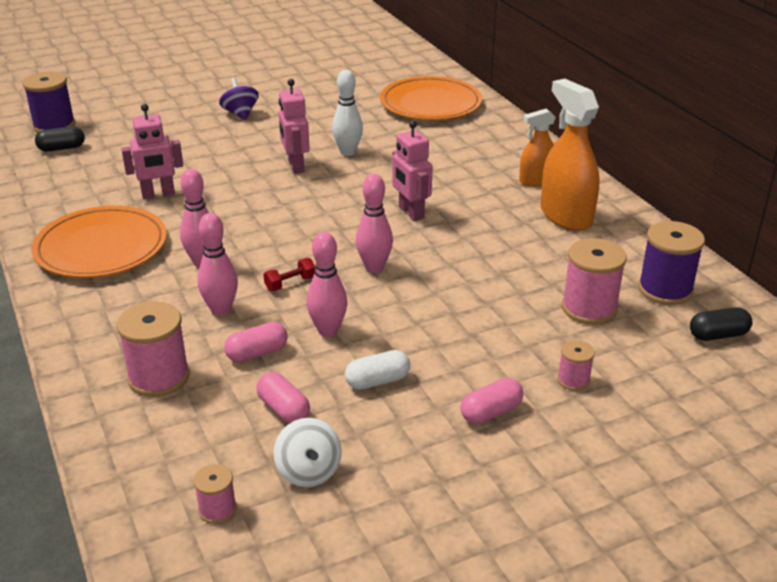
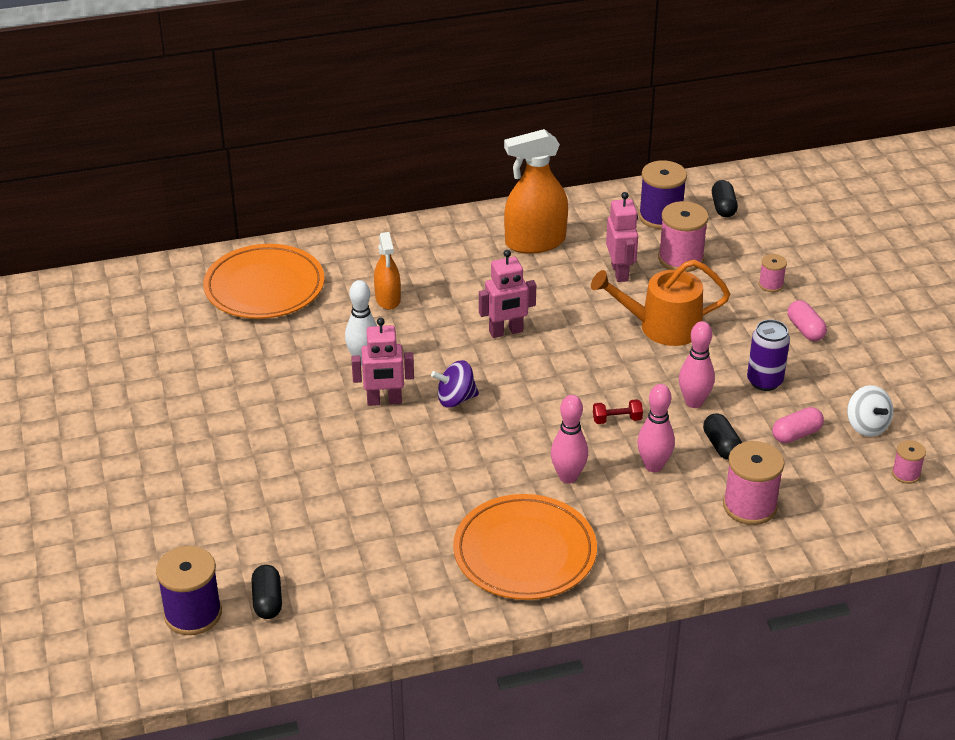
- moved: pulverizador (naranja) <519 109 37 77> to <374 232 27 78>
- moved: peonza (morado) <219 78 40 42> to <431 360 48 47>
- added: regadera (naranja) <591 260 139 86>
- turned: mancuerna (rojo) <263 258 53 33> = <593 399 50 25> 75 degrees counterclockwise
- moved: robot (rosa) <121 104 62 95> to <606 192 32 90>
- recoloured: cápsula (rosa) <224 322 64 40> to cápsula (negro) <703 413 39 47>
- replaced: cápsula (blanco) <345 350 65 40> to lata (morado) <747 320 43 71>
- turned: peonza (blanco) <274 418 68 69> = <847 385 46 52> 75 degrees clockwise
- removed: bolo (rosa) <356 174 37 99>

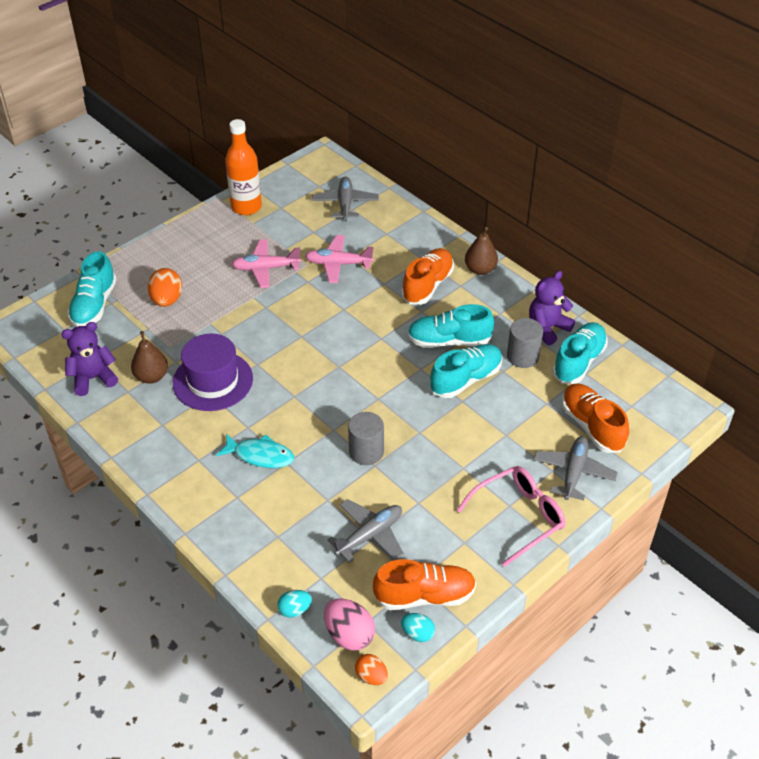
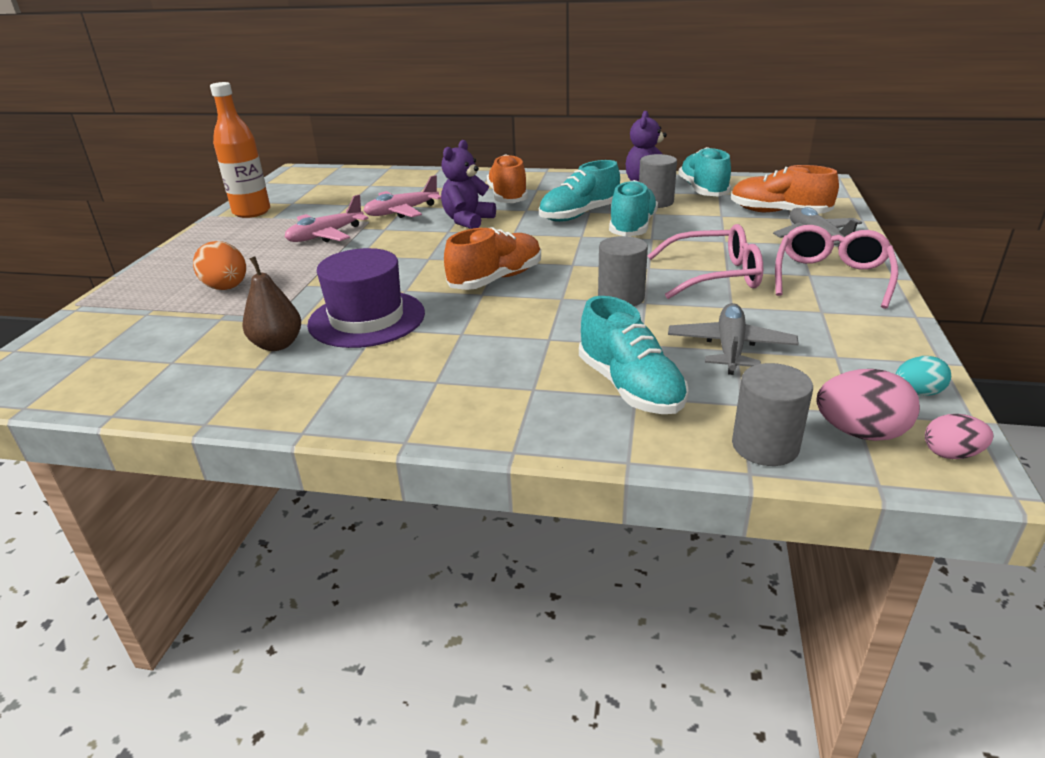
- moved: osito (morado) <61 322 57 74> to <441 140 55 89>
- moved: zapato (naranja) <373 559 103 51> to <444 227 97 63>
- moved: zapato (turquesa) <67 251 50 76> to <579 296 110 118>
- added: gafas (rosa) <648 224 115 75>
- replaced: huevo (turquesa) <277 590 35 28> to cilindro (gris) <732 363 81 103>
- recoloured: huevo (naranja) <355 654 33 31> to huevo (rosa) <925 414 69 45>
- removed: pez (turquesa) <216 433 78 35>
- removed: avión (gris) <312 176 67 45>
- removed: pera (marrón) <465 227 33 48>

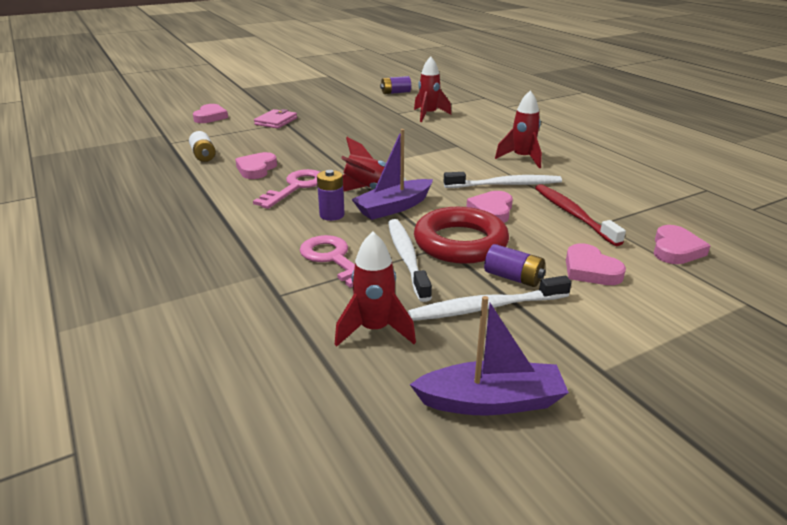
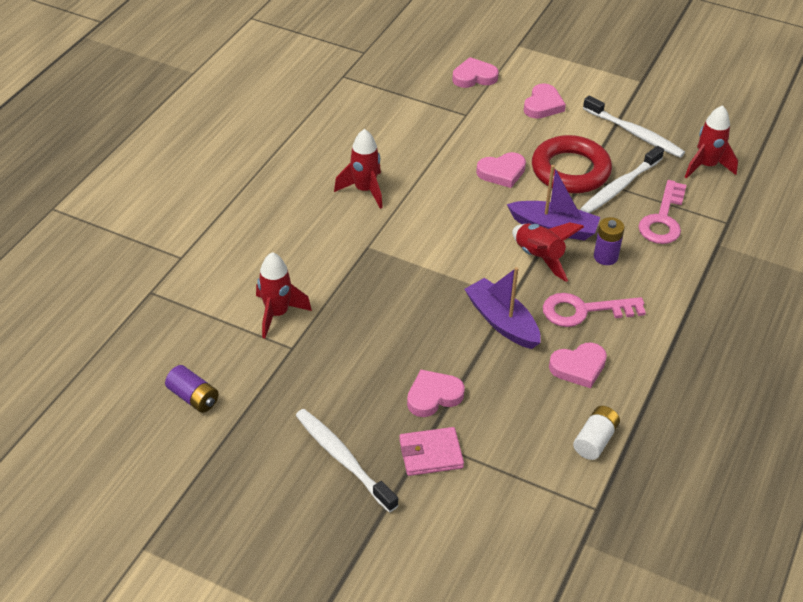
- moved: cepillo de dientes (blanco) <444 172 118 16> to <296 409 102 104>
- moved: corazón (rosa) <193 104 35 19> to <407 370 58 47>
- moved: barco (morado) <410 296 159 119> to <464 267 77 82>
- removed: pila (morado) <484 244 62 43>
- removed: cepillo de dientes (rojo) <535 184 91 62>

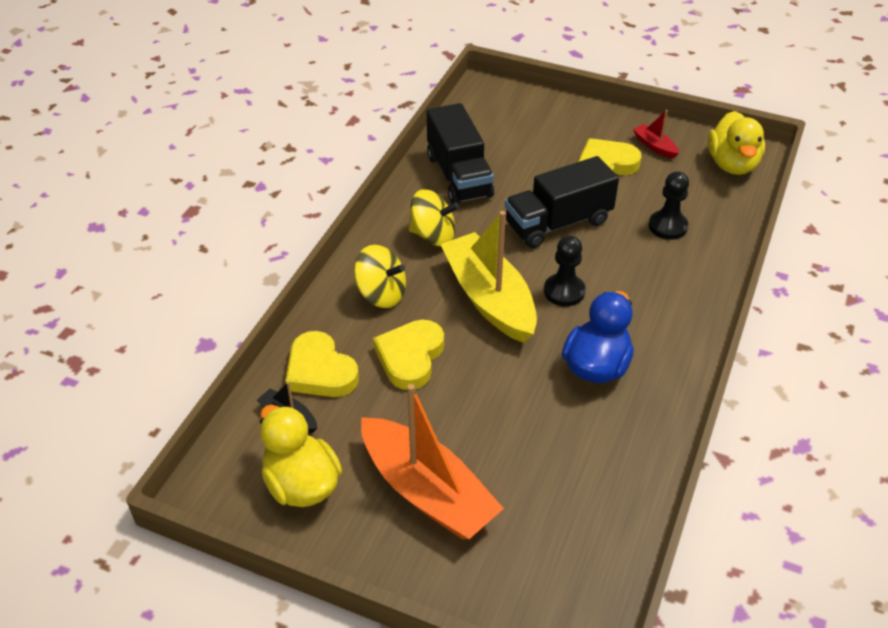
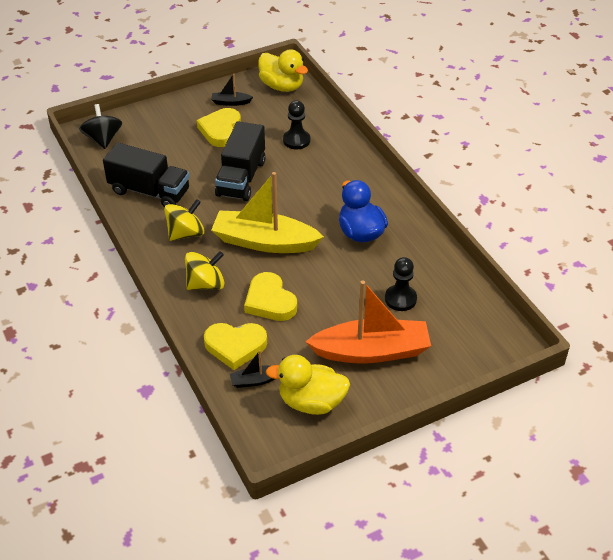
- added: peonza (negro) <79 104 43 45>
- recoloured: barco (rojo) <633 110 46 49> to barco (negro) <211 74 42 32>
- moved: peón (negro) <544 236 41 70> to <385 257 32 54>

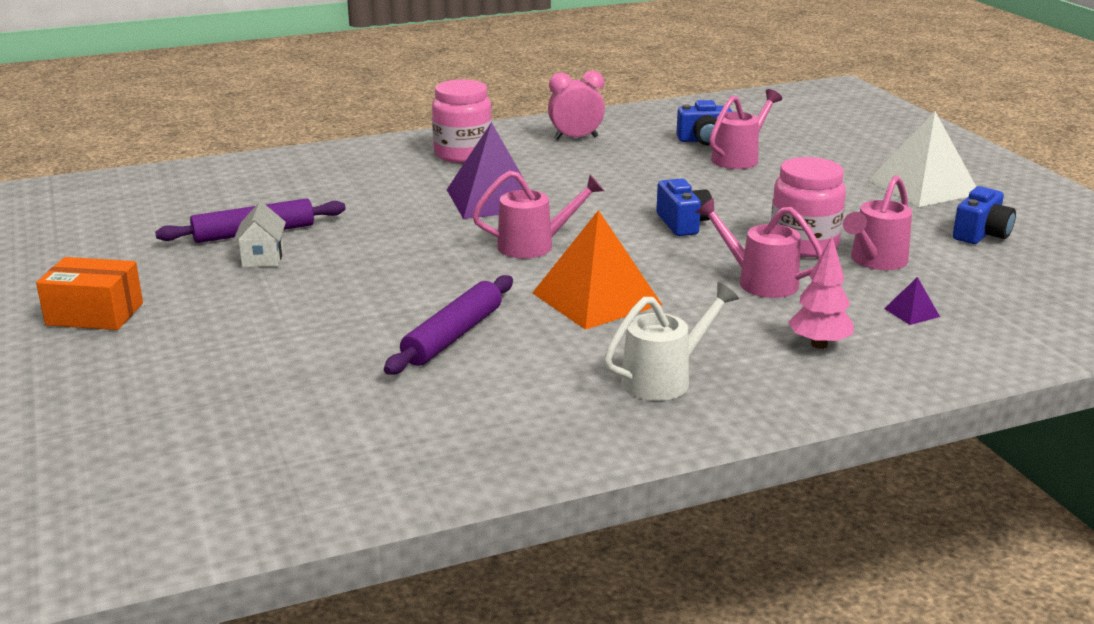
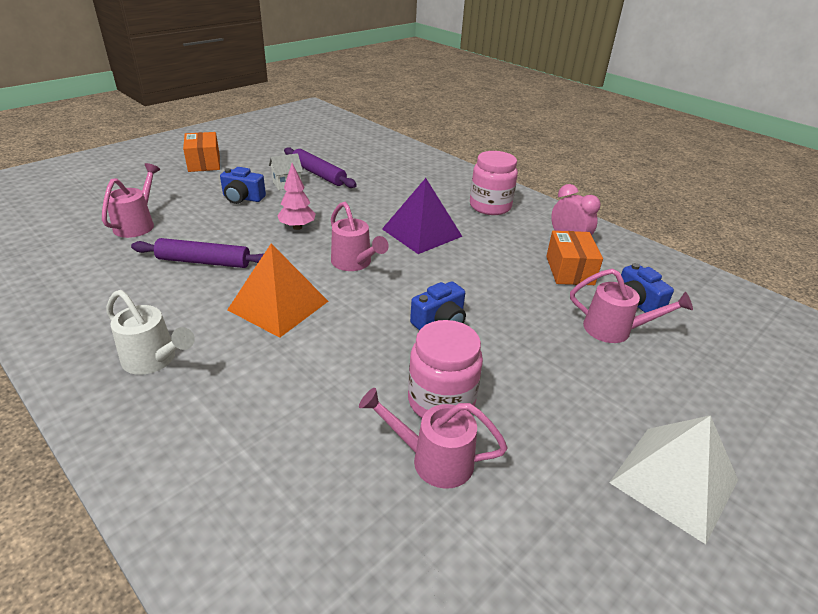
- moved: regadera (rosa) <696 198 127 100> to <102 163 58 75>
- moved: cámara (azul) <953 186 63 58> to <220 167 46 37>
- moved: árbol (rosa) <788 236 66 113> to <277 163 39 67>
- added: caja (naranja) <546 231 57 54>
- removed: pirámide (morado) <884 277 56 48>

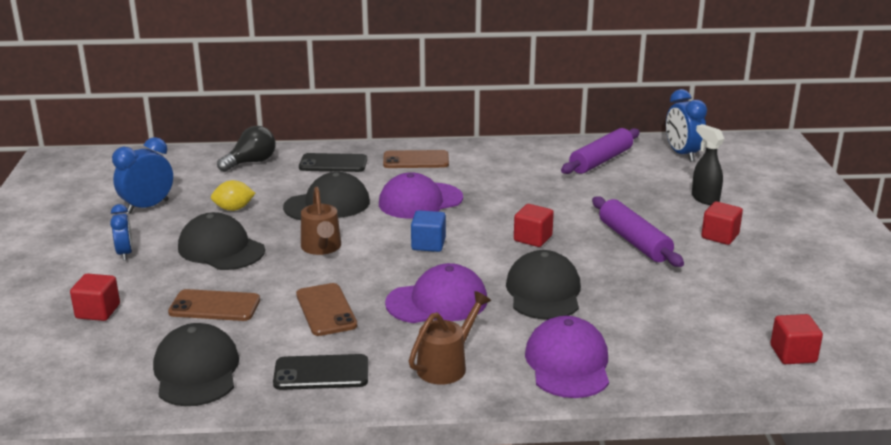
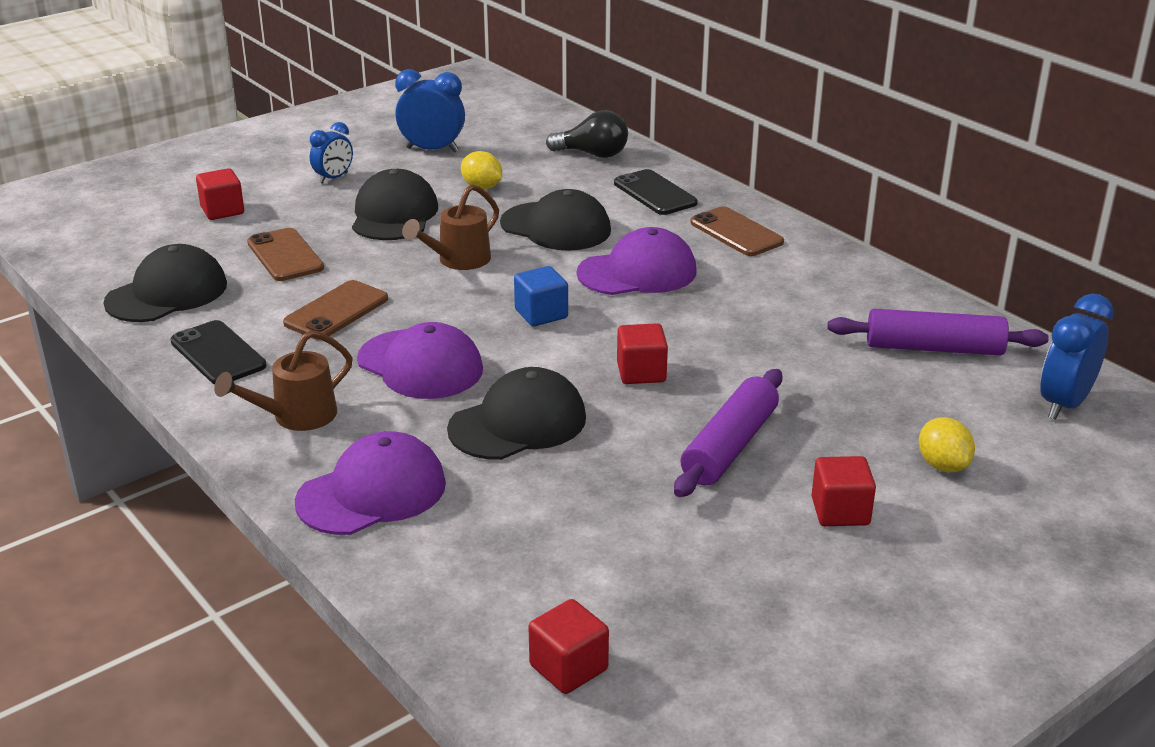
- turned: regadera (marrón) <409 291 82 94> = <214 330 139 101> 135 degrees clockwise
- turned: gorra (morado) <379 172 84 47> = <577 227 120 68> 135 degrees clockwise
- replaced: pulverizador (negro) <692 124 32 81> to limón (amarillo) <919 417 56 55>

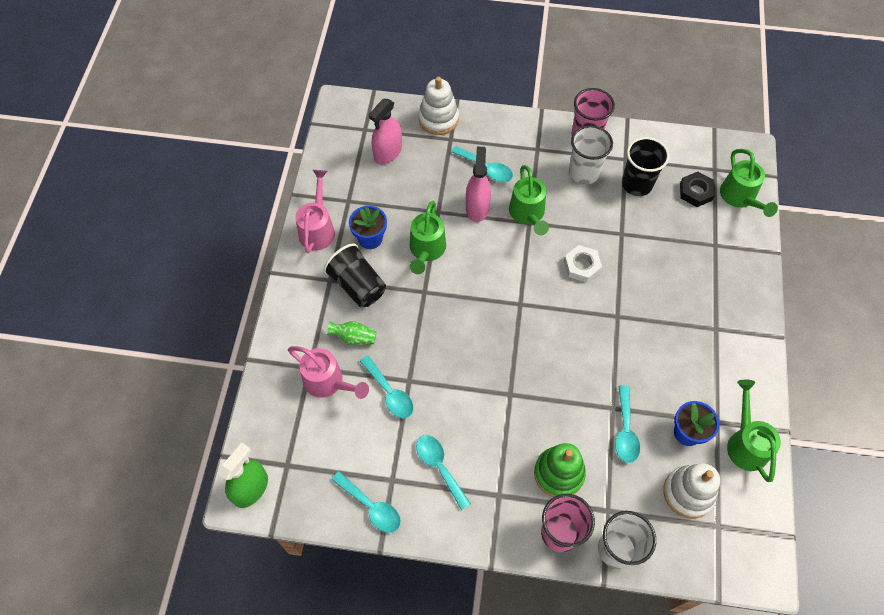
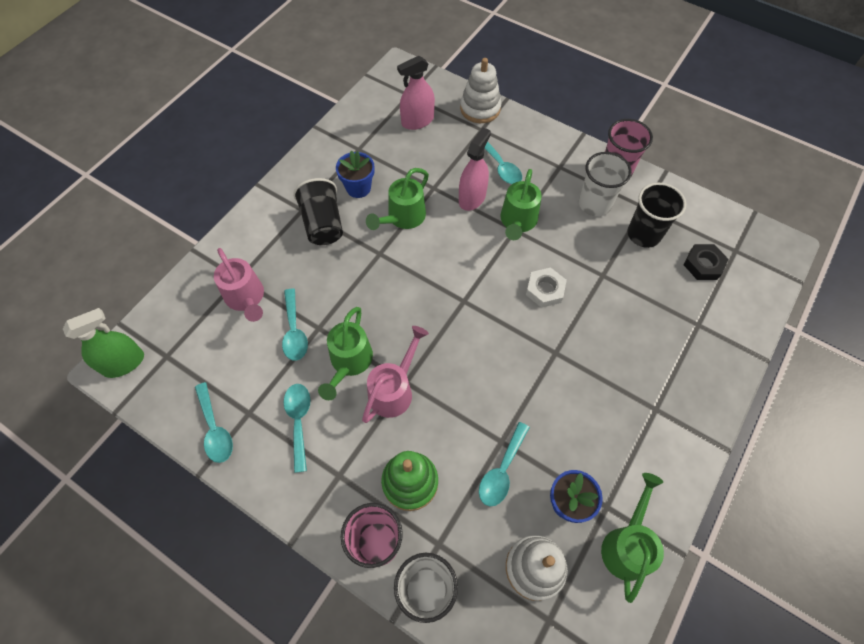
- moved: regadera (verde) <720 149 58 68> to <318 307 55 93>
- moved: regadera (rosa) <295 170 40 83> to <362 326 67 97>
- removed: florero (verde) <327 321 50 24>

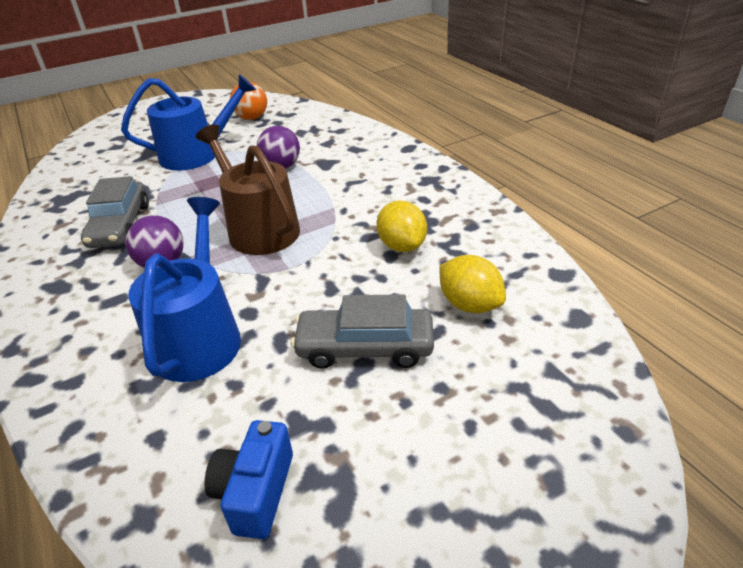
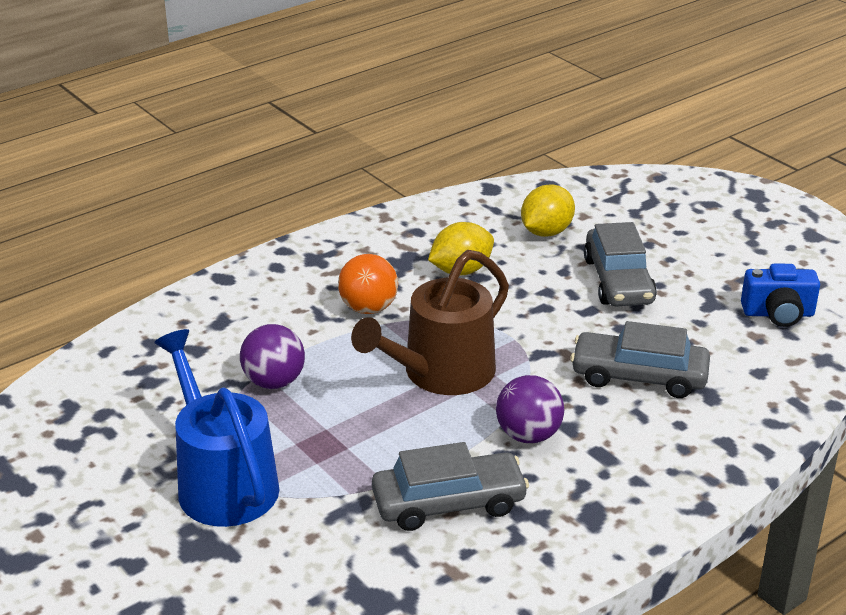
- moved: pelota (naranja) <230 82 37 38> to <338 254 60 60>
- replaced: regadera (azul) <128 197 113 185> to coche (gris) <570 321 140 77>

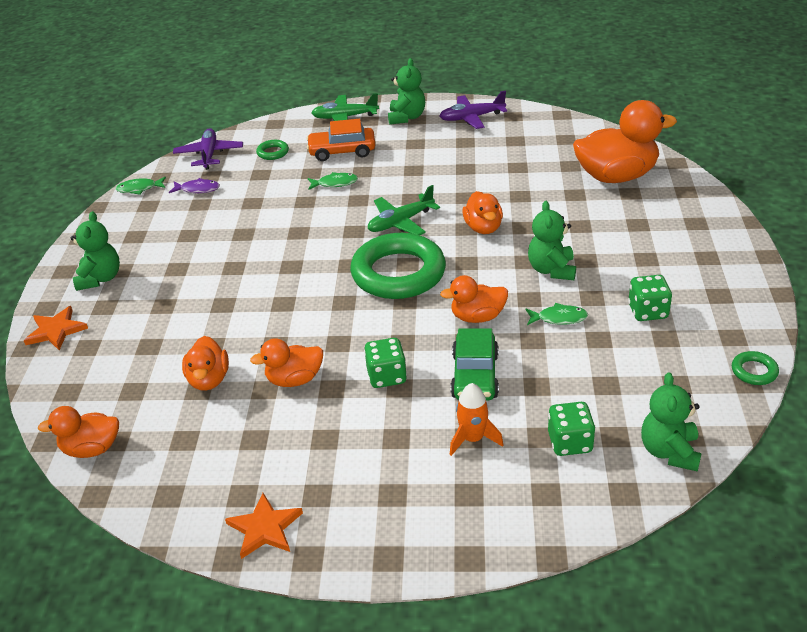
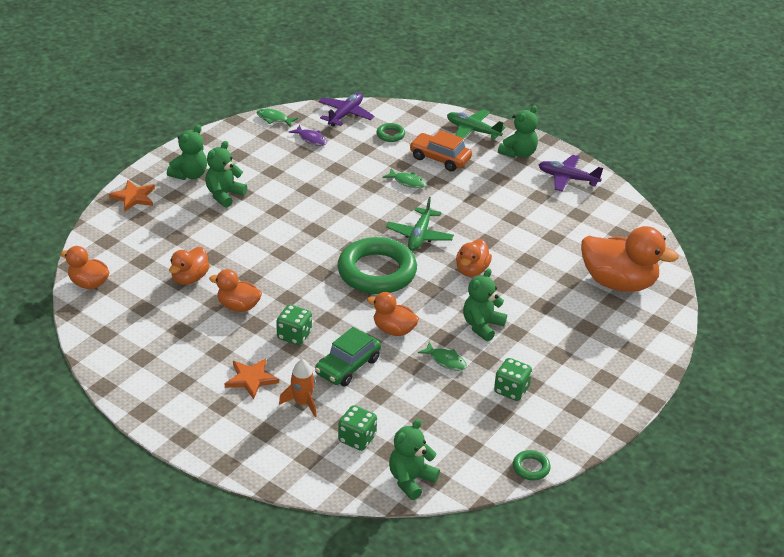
- added: osito (verde) <205 141 42 67>
- moved: estrella (naranja) <225 493 78 66> to <225 358 54 41>
- turned: avión (verde) <368 185 72 50> = <386 197 68 54> 75 degrees counterclockwise

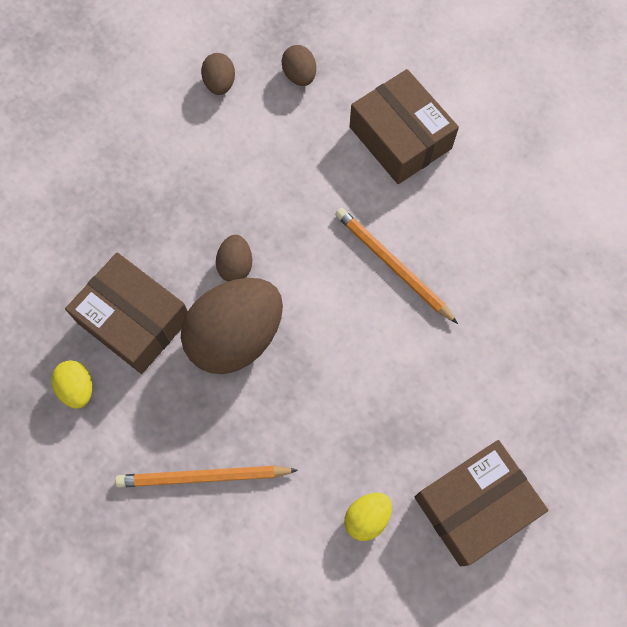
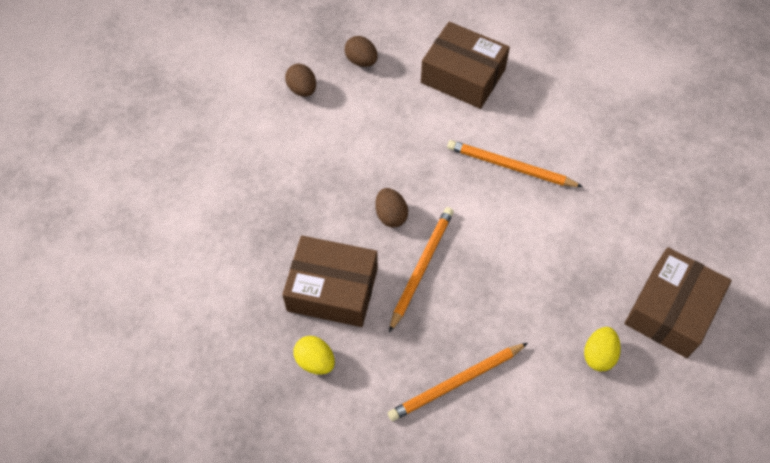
- replaced: huevo (marrón) <181 278 102 96> to lápiz (naranja) <389 207 65 126>

